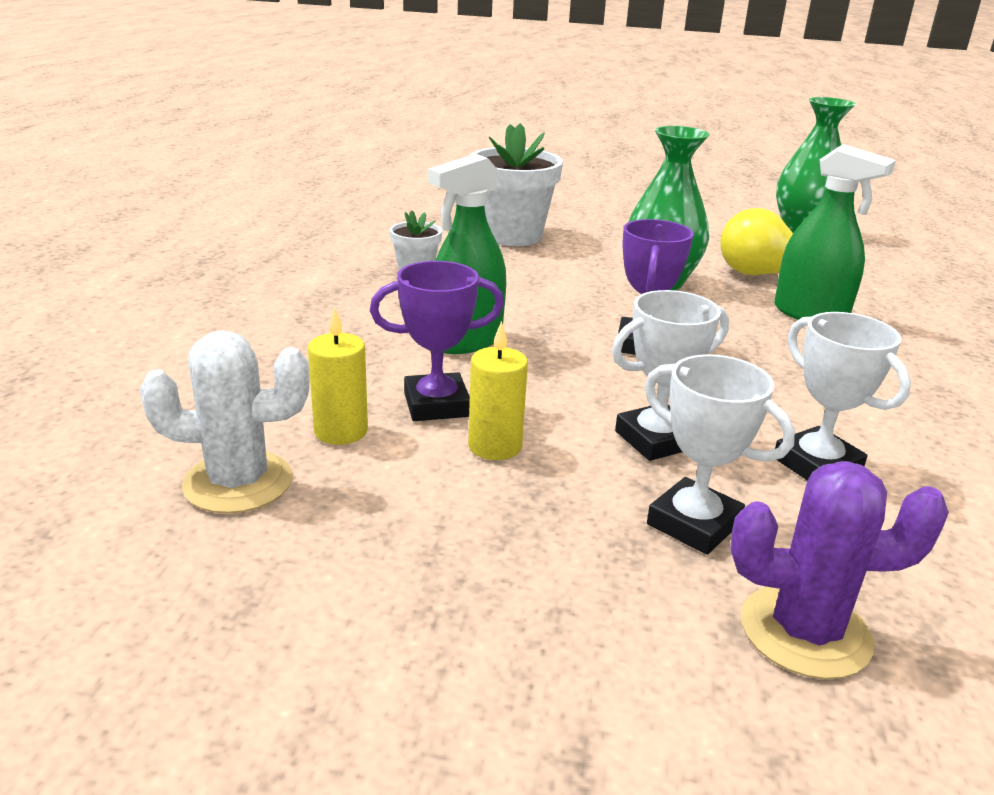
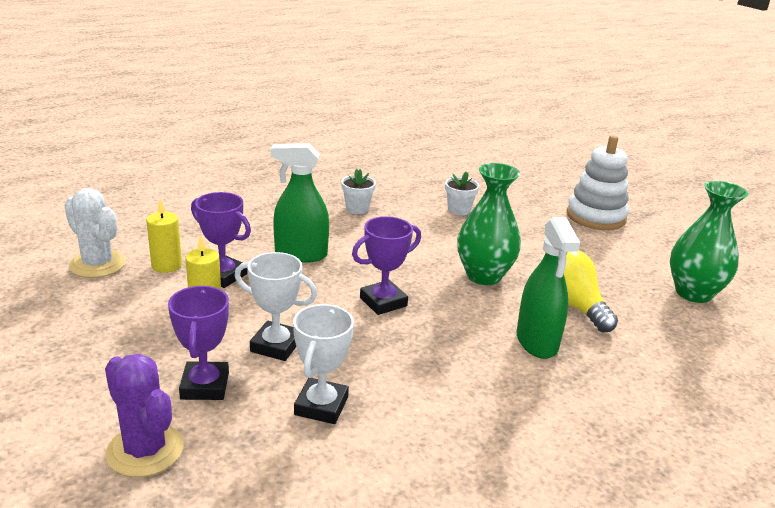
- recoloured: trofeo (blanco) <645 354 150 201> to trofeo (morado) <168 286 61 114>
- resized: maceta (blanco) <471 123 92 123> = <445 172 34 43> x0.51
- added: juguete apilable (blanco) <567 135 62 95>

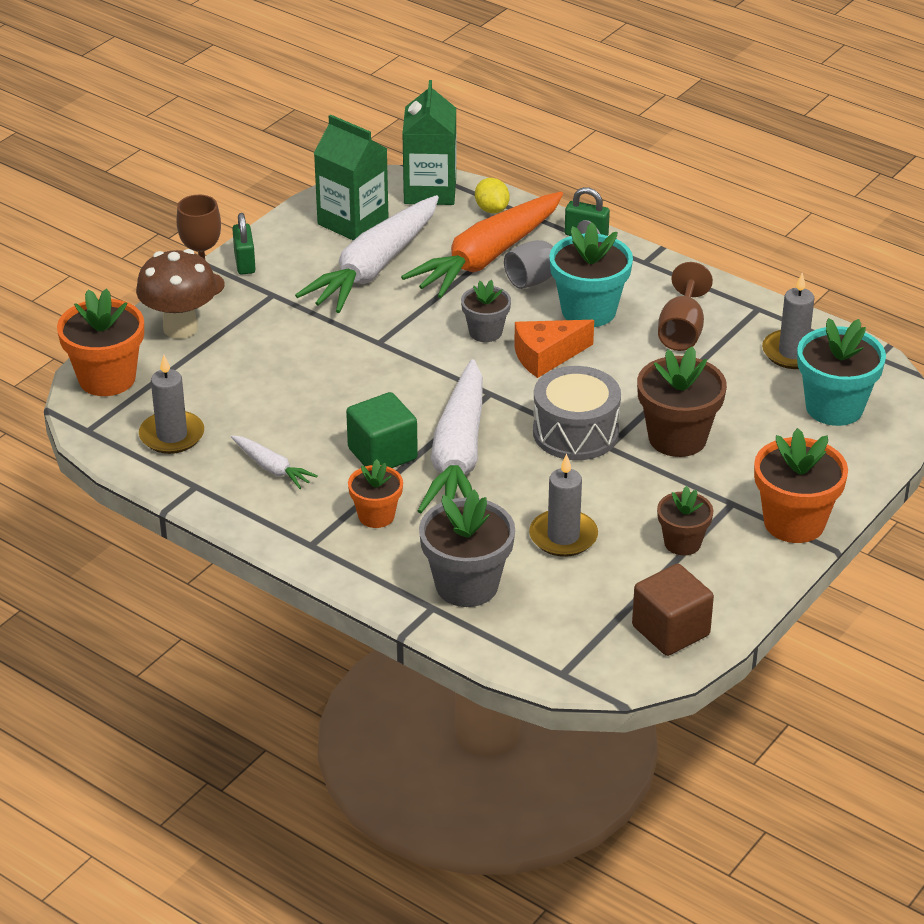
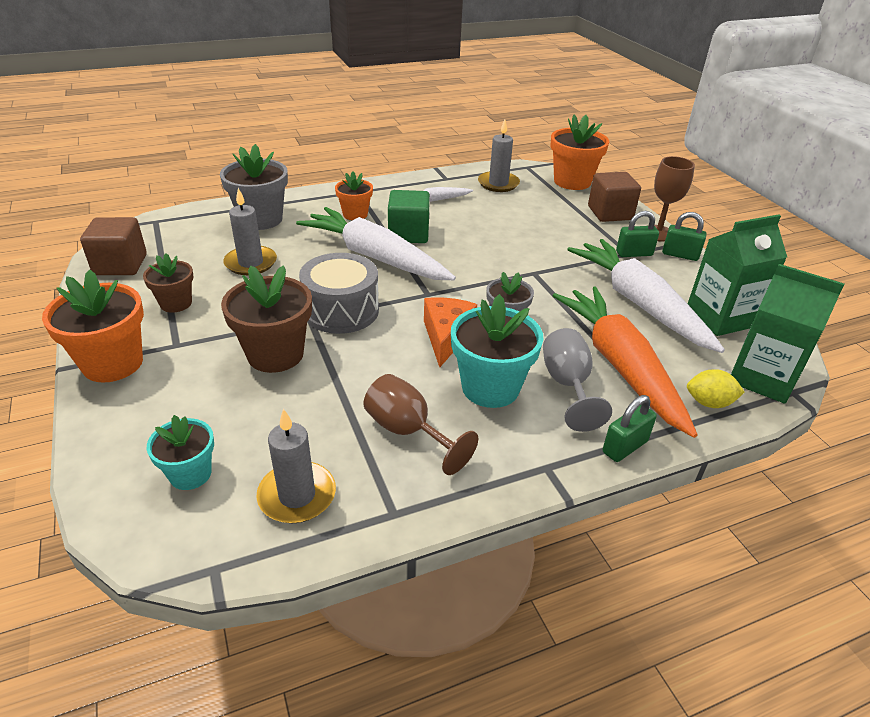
- resized: maceta (turquesa) <797 318 89 108> = <147 415 67 75> x0.60
- replaced: seta (marrón) <136 249 81 90> to cubo (marrón) <588 172 53 50>
- added: candado (verde) <616 211 43 46>

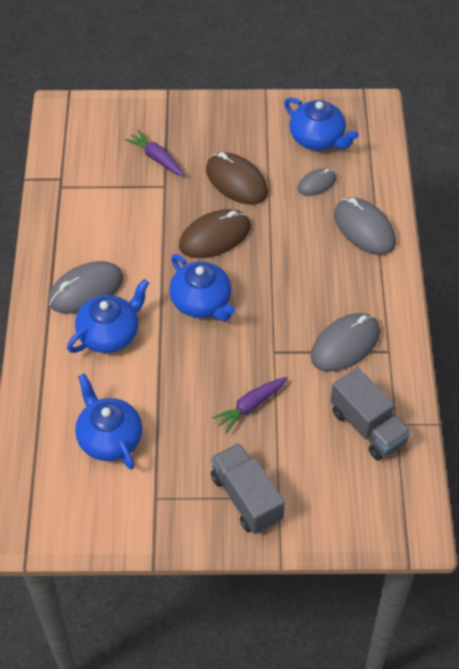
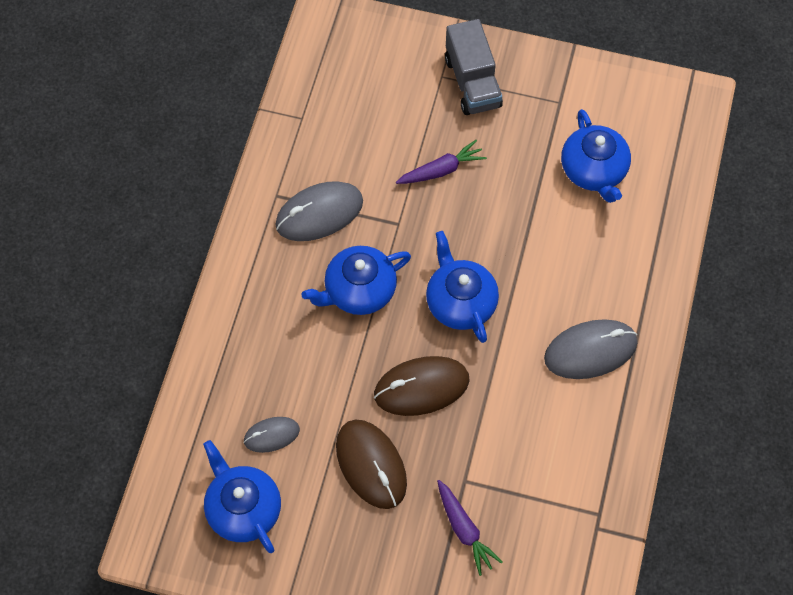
- moved: tetera (azul) <67 279 82 74> to <302 246 109 69>
- removed: camión (gris) <330 368 81 93>
- removed: ratón (gris) <334 198 62 57>

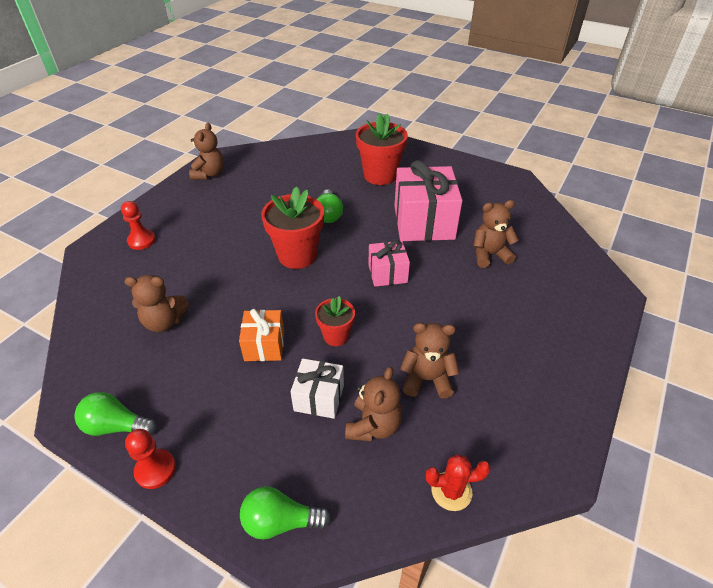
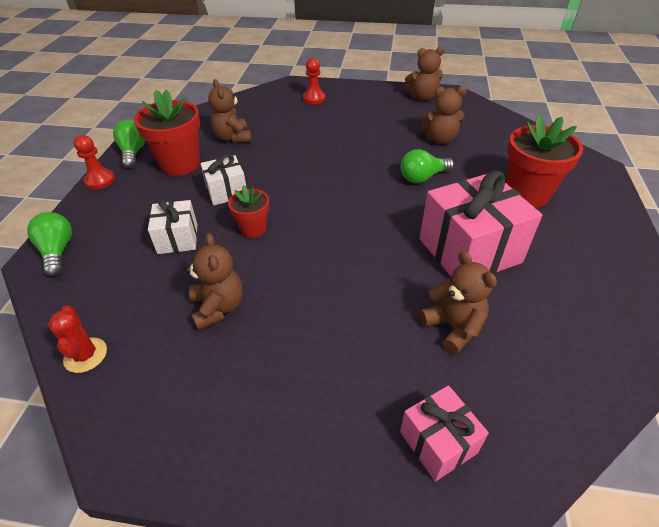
- moved: maceta (rojo) <261 186 63 83> to <134 90 66 86>
- recoloured: regalo (naranja) <239 309 45 52> to regalo (blanco) <200 154 46 52>
- moved: regalo (rosa) <368 240 42 47> to <400 385 89 96>
- moved: osito (marrón) <345 367 57 74> to <420 86 47 58>

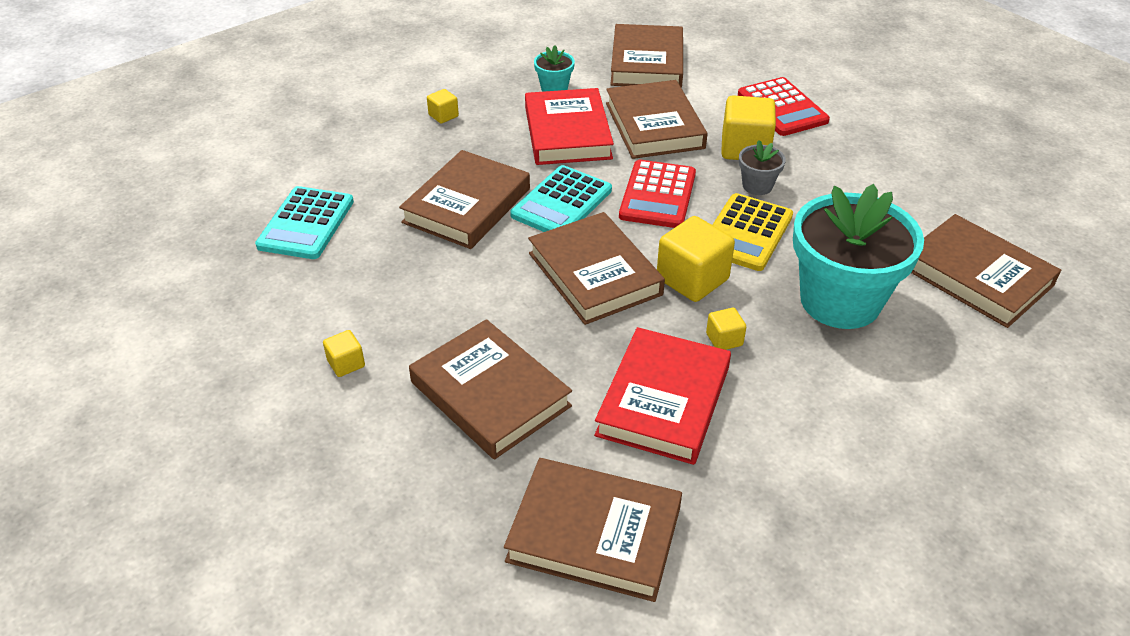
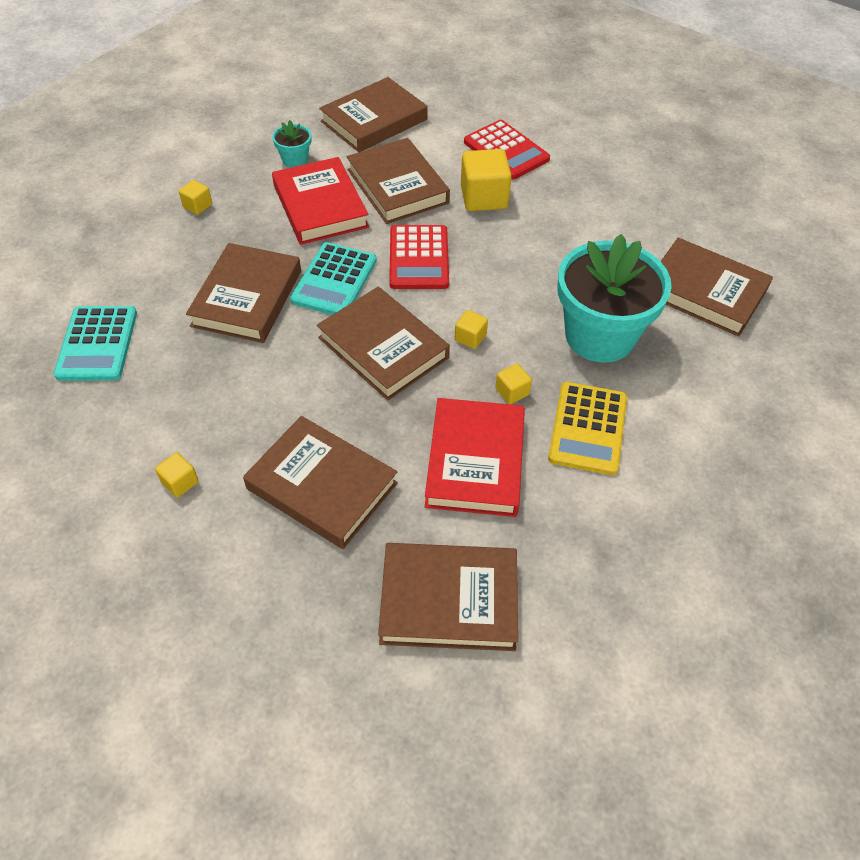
- turned: libro (marrón) <610 24 73 64> = <319 77 108 75> 60 degrees clockwise
- resized: cubo (amarillo) <657 216 78 86> = <455 310 33 39> x0.51
- moved: calculadora (amarillo) <713 193 80 78> to <548 382 79 93>
- removed: maceta (gris) <739 140 47 55>

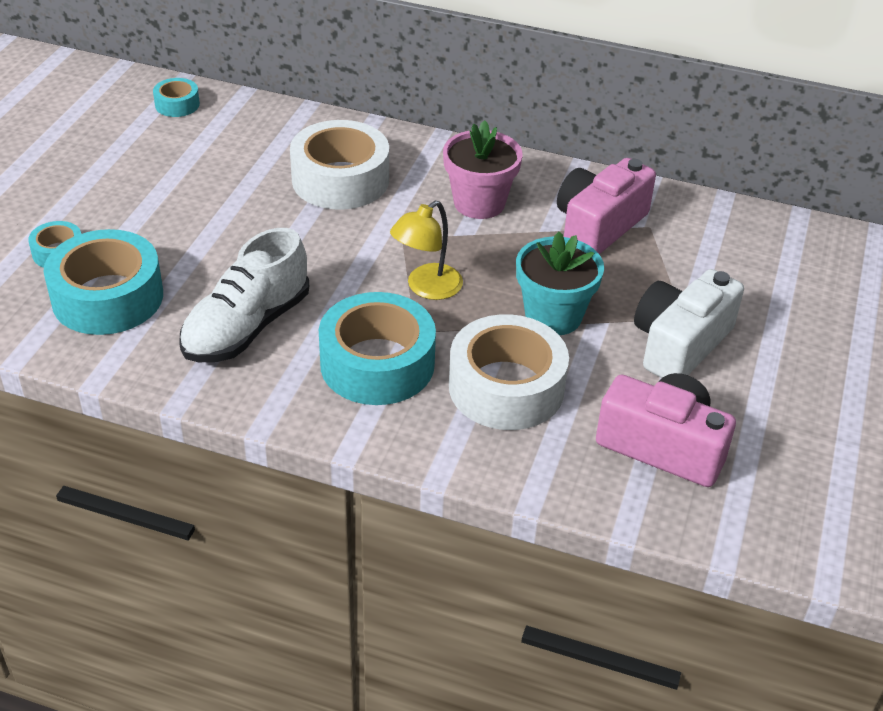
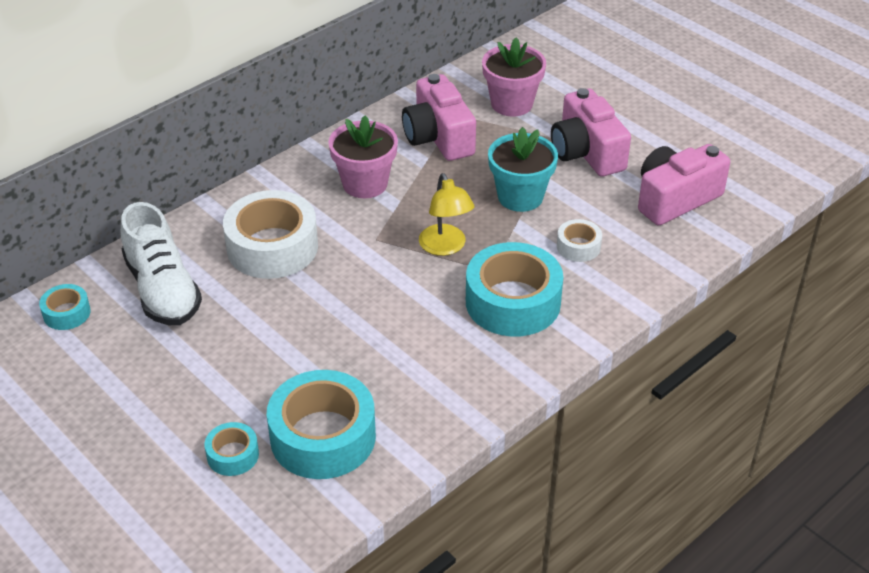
- moved: zapato (blanco) <179 228 130 134> to <120 202 82 123>
- added: maceta (rosa) <482 38 64 78>
- recoloured: cámara (blanco) <634 269 110 109> to cámara (rosa) <551 88 80 88>
- resized: cinta adhesiva (blanco) <449 314 120 116> = <557 219 45 43> x0.48

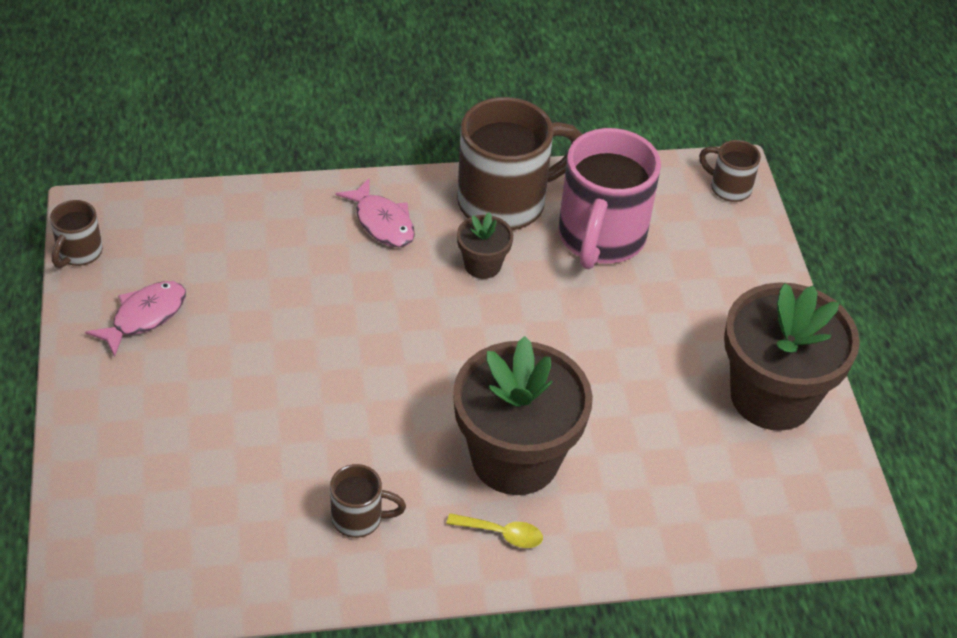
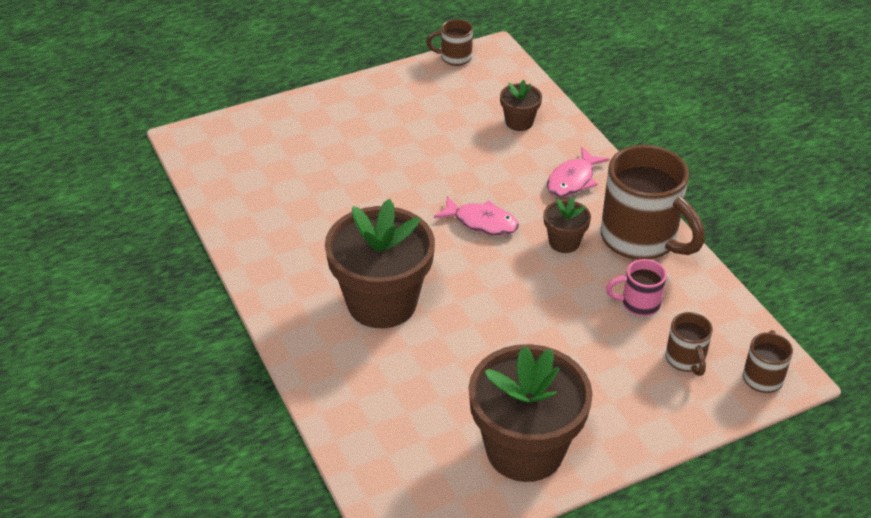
- moved: pez (rosa) <85 281 101 76> to <434 196 85 39>
- added: maceta (marrón) <500 80 42 51>
- resized: taza (rosa) <559 128 102 142> = <606 259 61 57> x0.48
- moved: taza (marrón) <330 464 76 74> to <666 312 47 64>
- removed: cuchara (amarillo) <447 513 96 35>

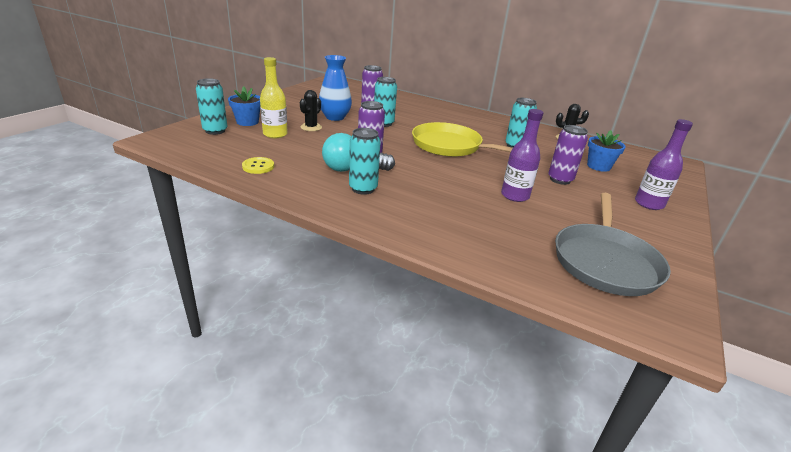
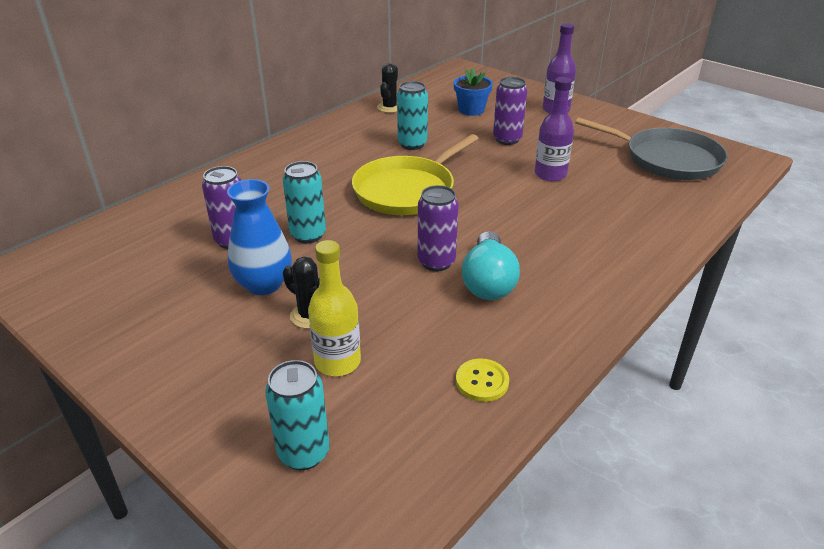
- removed: maceta (azul) <228 86 32 40>
- removed: lata (turquesa) <349 128 32 67>

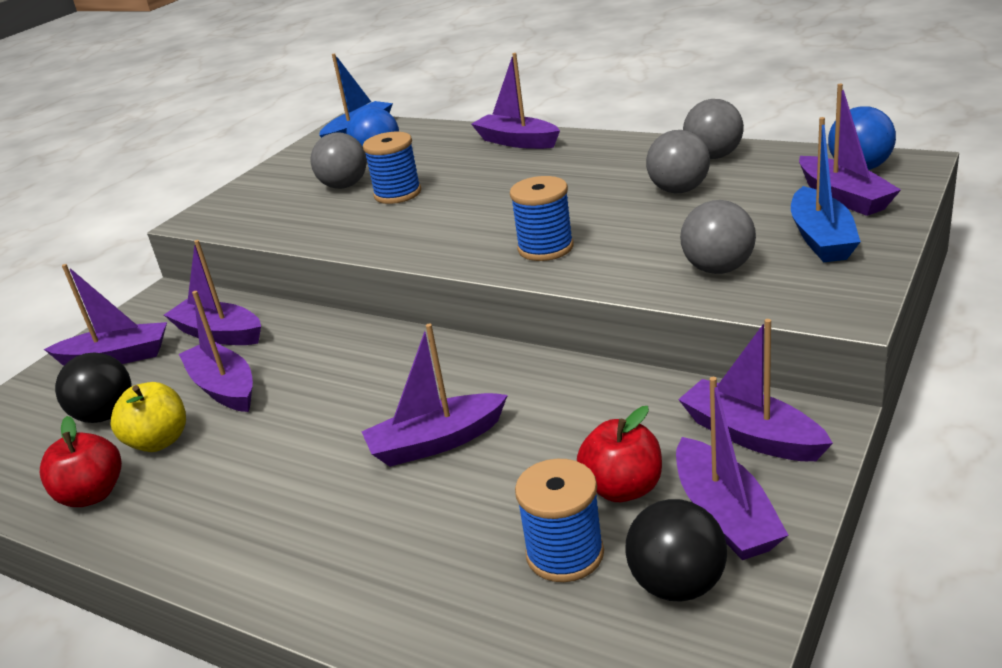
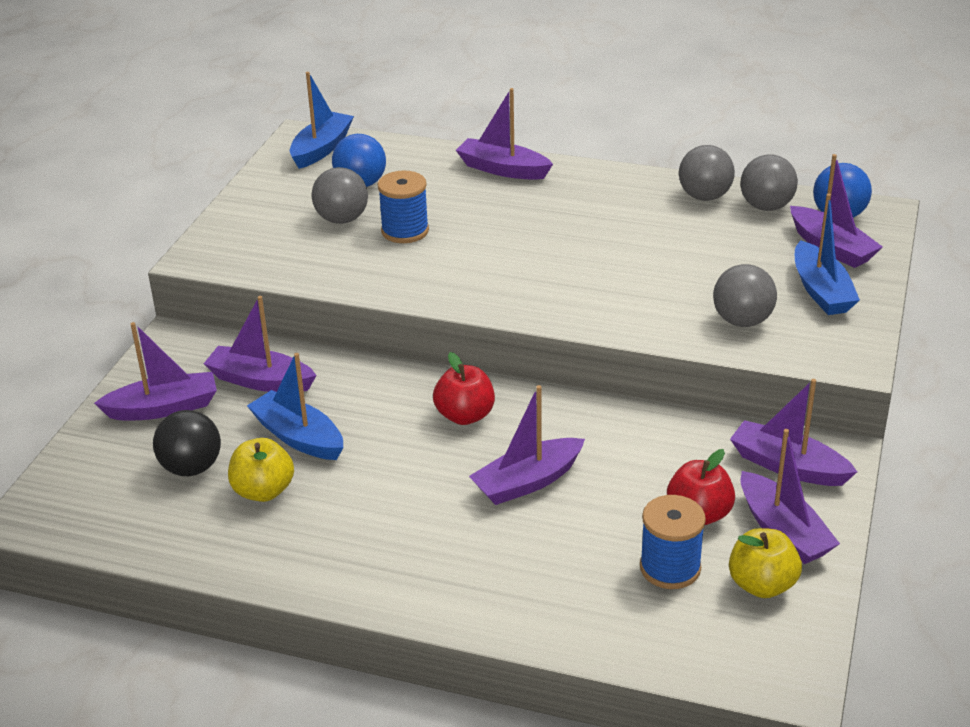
- recoloured: barco (morado) <179 291 74 121> to barco (azul) <247 353 96 107>
- moved: manzana (rojo) <40 416 82 91> to <433 352 62 73>
- replaced: pelota (negro) <625 499 102 103> to manzana (amarillo) <729 528 73 70>
- moved: pelota (gris) <646 130 64 63> to <740 154 58 57>
- removed: carrete (azul) <510 176 64 85>

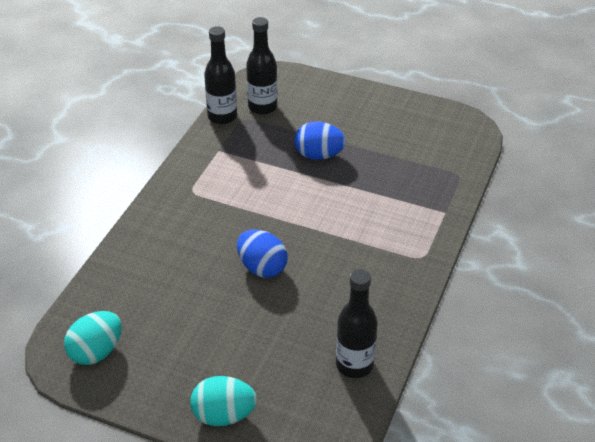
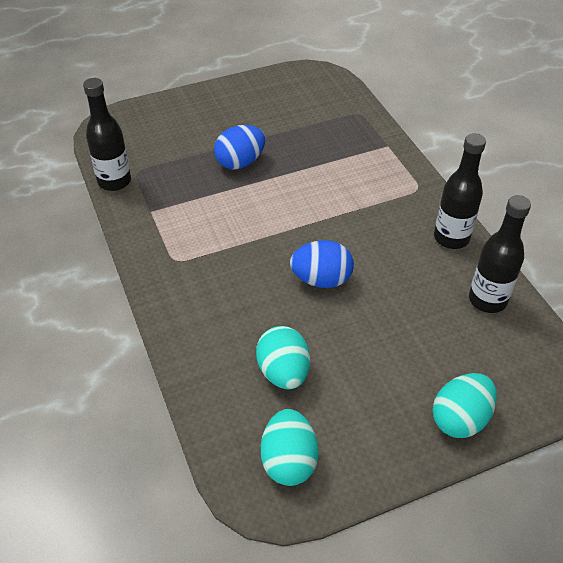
- added: huevo (turquesa) <256 326 54 64>
- moved: botella (negro) <246 17 31 98> to <434 133 52 116>

